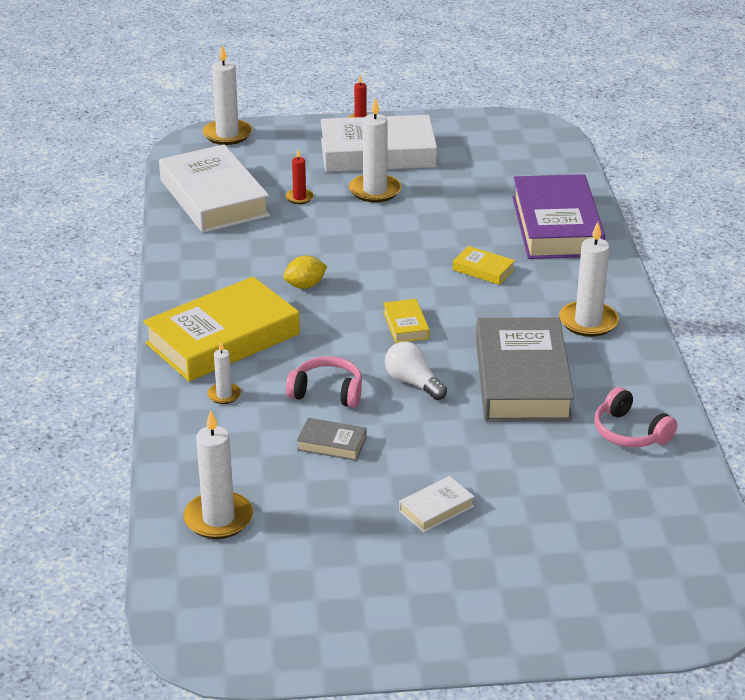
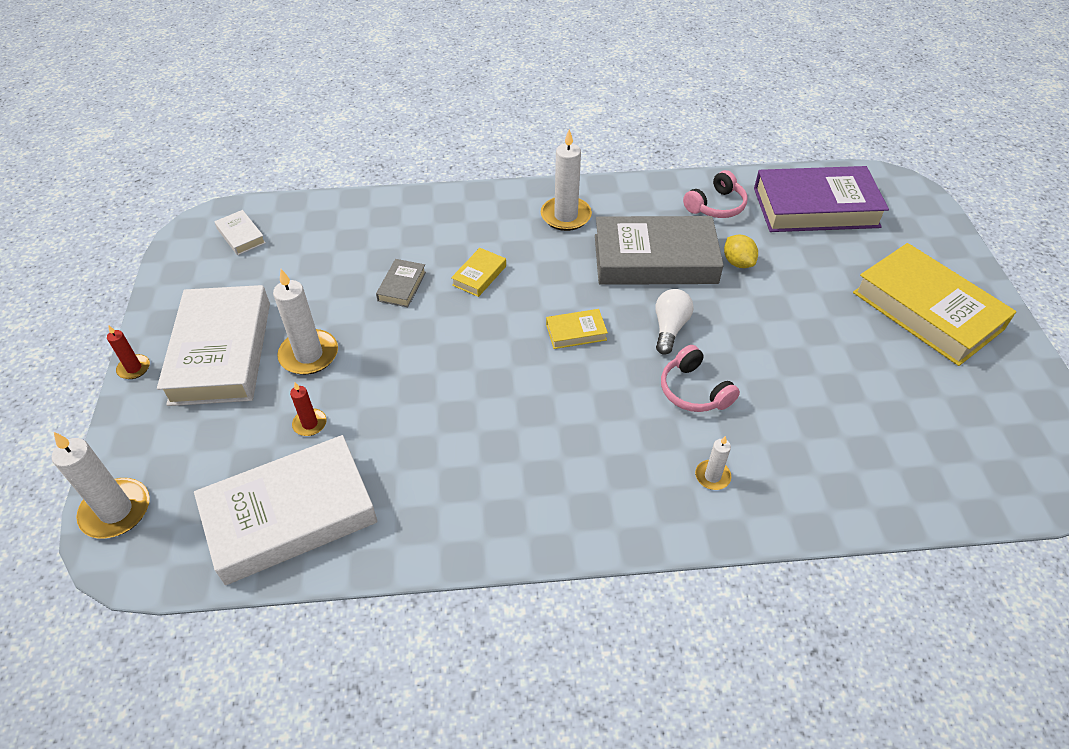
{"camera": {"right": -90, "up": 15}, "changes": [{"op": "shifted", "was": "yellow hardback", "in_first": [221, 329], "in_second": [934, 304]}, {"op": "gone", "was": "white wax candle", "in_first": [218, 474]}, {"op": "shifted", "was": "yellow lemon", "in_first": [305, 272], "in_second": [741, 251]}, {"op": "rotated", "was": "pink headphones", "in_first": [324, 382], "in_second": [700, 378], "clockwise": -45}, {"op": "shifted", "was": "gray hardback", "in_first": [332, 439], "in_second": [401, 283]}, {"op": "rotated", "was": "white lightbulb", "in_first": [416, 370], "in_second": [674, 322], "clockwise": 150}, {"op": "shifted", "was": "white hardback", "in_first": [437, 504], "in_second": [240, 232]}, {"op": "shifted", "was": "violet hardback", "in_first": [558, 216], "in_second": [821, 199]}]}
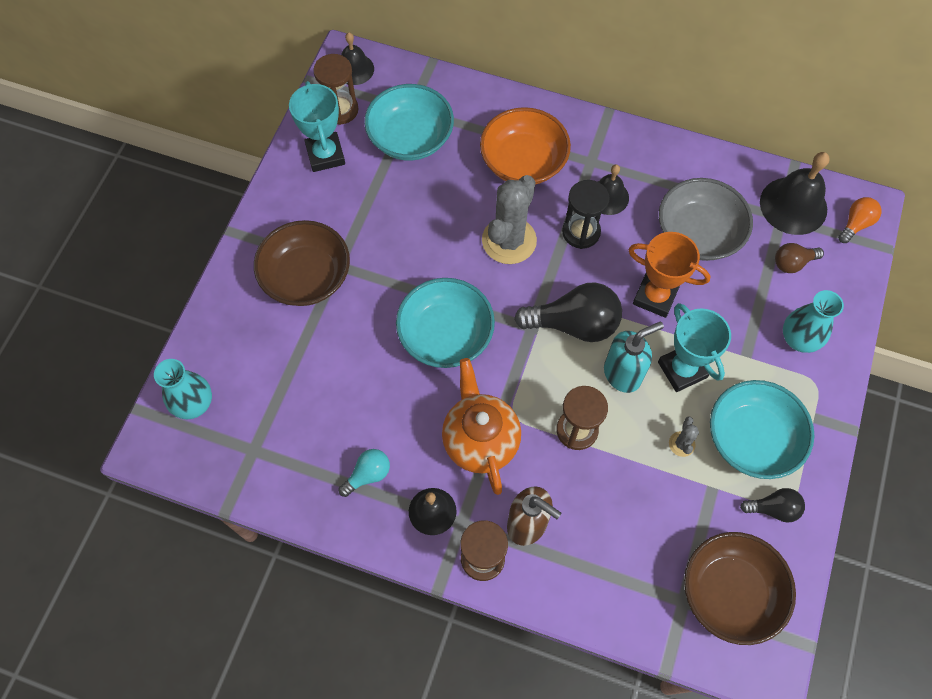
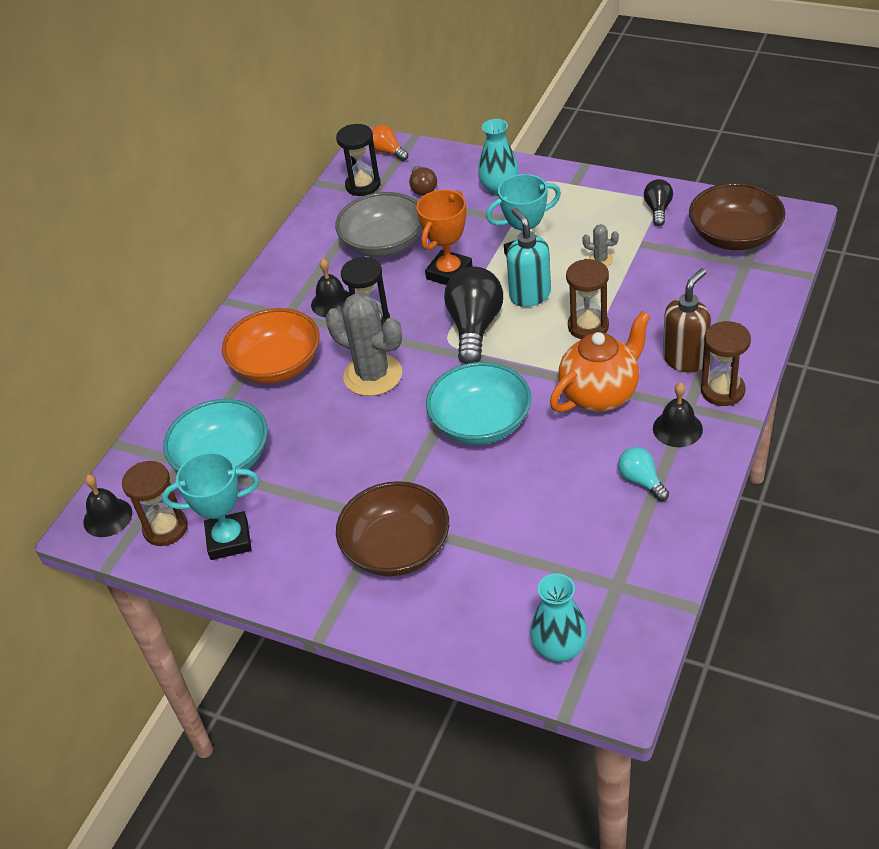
{"camera": {"right": -80, "up": -20}, "changes": [{"op": "rotated", "was": "orange-coloured teapot", "in_first": [481, 426], "in_second": [600, 361], "clockwise": 150}, {"op": "gone", "was": "aqua bowl", "in_first": [762, 429]}, {"op": "swapped", "was": "ebony hand bell", "now": "ebony sandglass", "in_first": [795, 193], "in_second": [358, 160]}]}
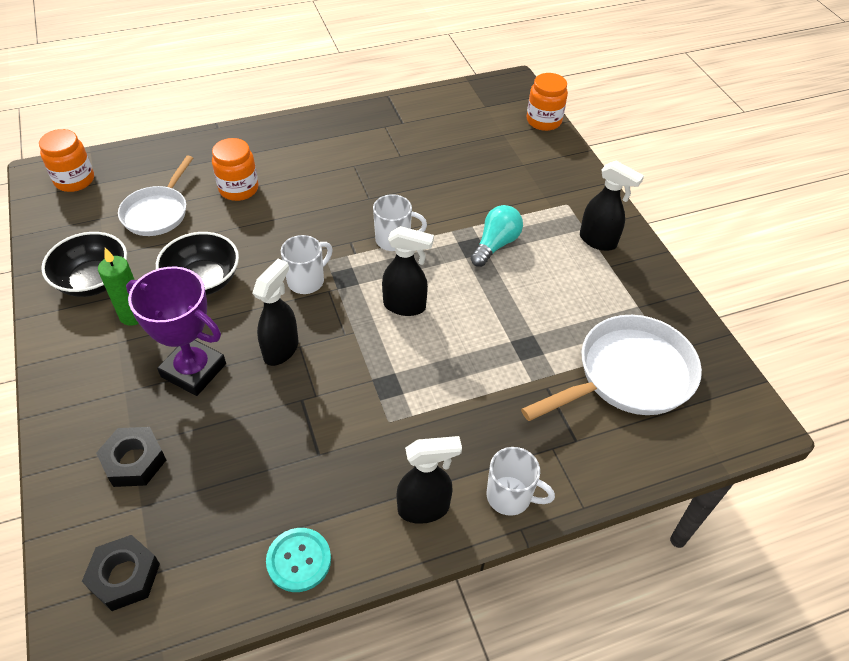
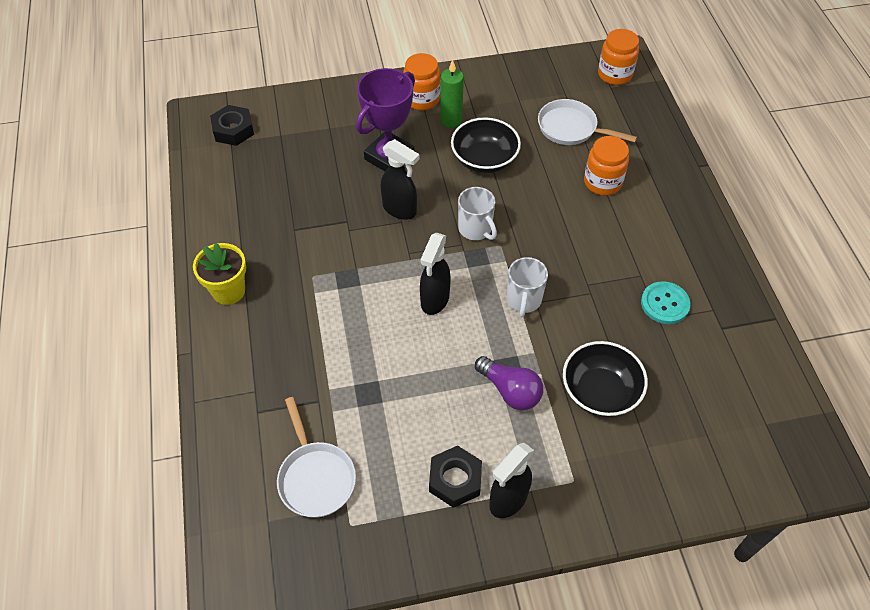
{"camera": {"right": 100, "up": 5}, "changes": [{"op": "shifted", "was": "ebony bowl", "in_first": [84, 264], "in_second": [605, 379]}, {"op": "shifted", "was": "ebony nut", "in_first": [131, 457], "in_second": [455, 477]}, {"op": "shifted", "was": "aqua shirt button", "in_first": [298, 560], "in_second": [666, 302]}, {"op": "swapped", "was": "ebony spray cleaner", "now": "yellow potted plant", "in_first": [429, 480], "in_second": [219, 274]}, {"op": "repainted", "was": "aqua lightbulb", "now": "violet lightbulb", "in_first": [496, 236], "in_second": [509, 383]}, {"op": "gone", "was": "white tea mug", "in_first": [521, 481]}, {"op": "scaled", "was": "white frying pan", "in_first": [611, 368], "in_second": [316, 457], "ratio": 0.65}, {"op": "shifted", "was": "orange-coloured preserve jar", "in_first": [547, 102], "in_second": [421, 81]}]}
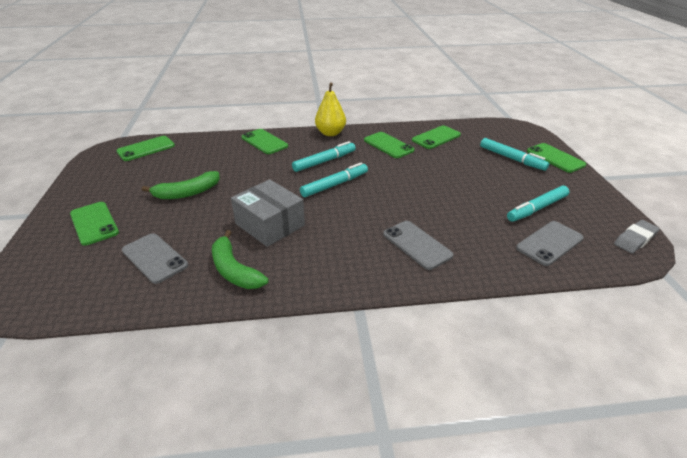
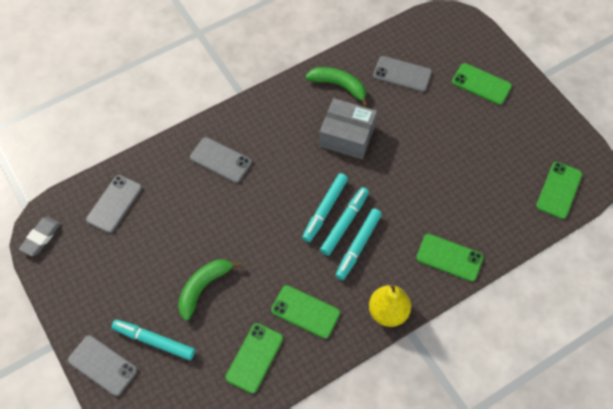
{"camera": {"right": 155, "up": 25}, "changes": [{"op": "shifted", "was": "emerald banana fruit", "in_first": [181, 185], "in_second": [210, 290]}, {"op": "shifted", "was": "aqua marker pen", "in_first": [538, 203], "in_second": [344, 221]}, {"op": "repainted", "was": "emerald phone", "now": "gray phone", "in_first": [556, 158], "in_second": [102, 365]}]}
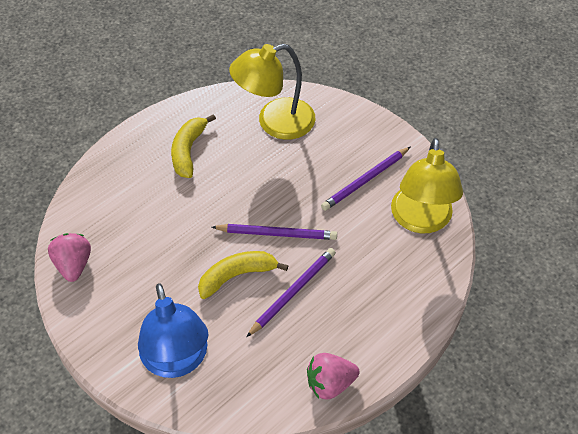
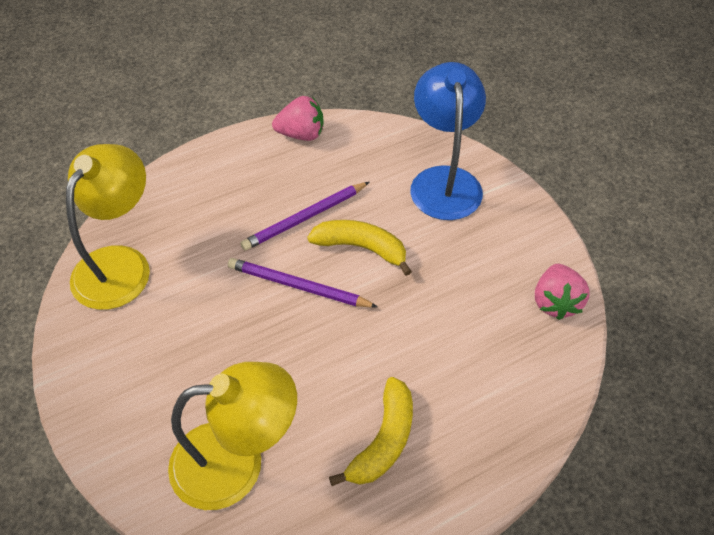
{"camera": {"right": -165, "up": 0}, "changes": [{"op": "rotated", "was": "yellow banana fruit", "in_first": [243, 275], "in_second": [359, 248], "clockwise": -150}, {"op": "gone", "was": "violet pencil", "in_first": [365, 179]}]}
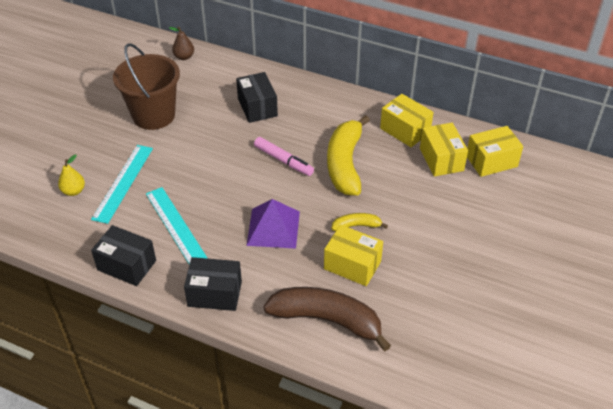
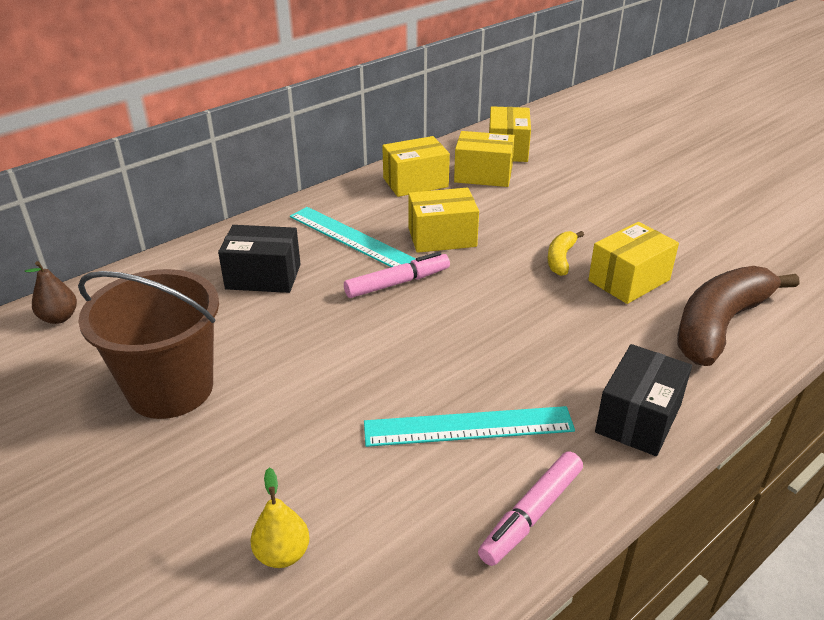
{"camera": {"right": -65, "up": -10}, "changes": [{"op": "shifted", "was": "aqua ruler", "in_first": [122, 184], "in_second": [353, 237]}, {"op": "swapped", "was": "ebony parcel", "now": "pink marker pen", "in_first": [123, 255], "in_second": [530, 509]}, {"op": "gone", "was": "violet pyramid", "in_first": [273, 224]}, {"op": "swapped", "was": "yellow banana fruit", "now": "yellow parcel", "in_first": [348, 155], "in_second": [443, 220]}]}
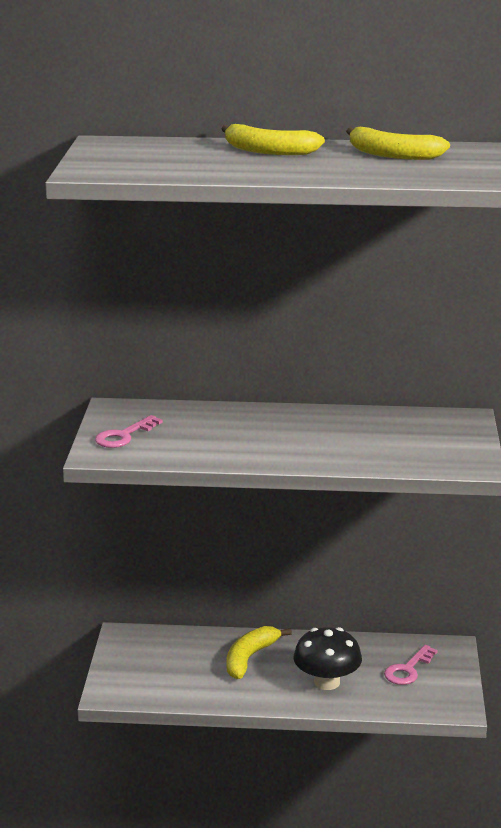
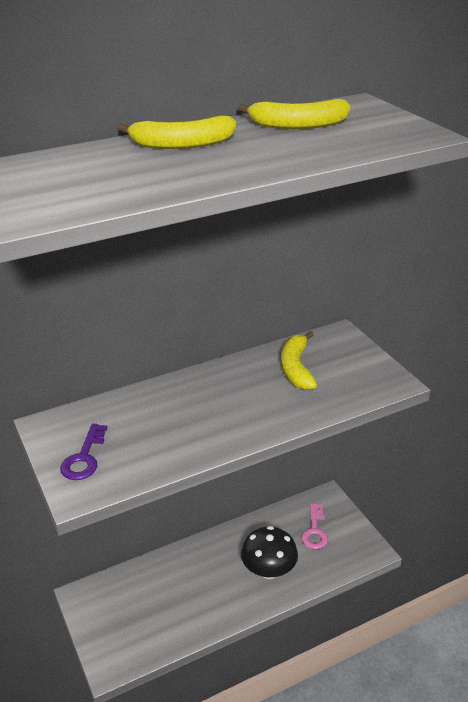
{"camera": {"right": -30, "up": 10}, "changes": [{"op": "repainted", "was": "pink door key", "now": "violet door key", "in_first": [129, 431], "in_second": [83, 452]}, {"op": "shifted", "was": "yellow banana fruit", "in_first": [259, 652], "in_second": [299, 360]}]}
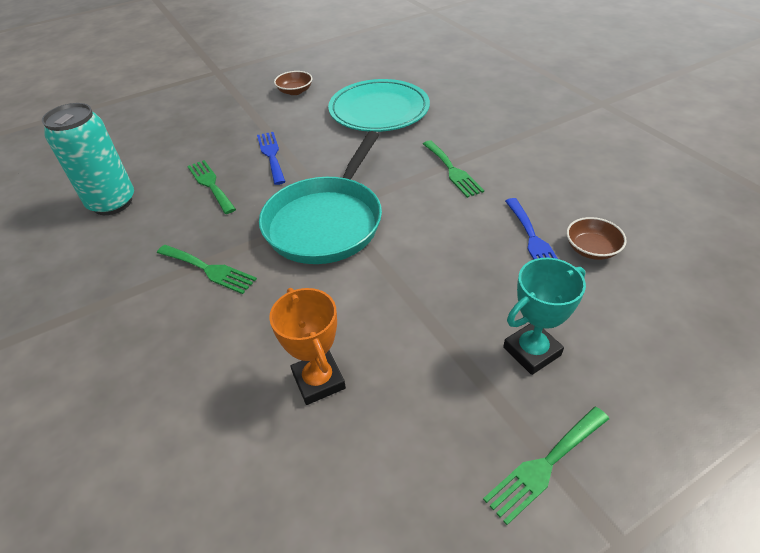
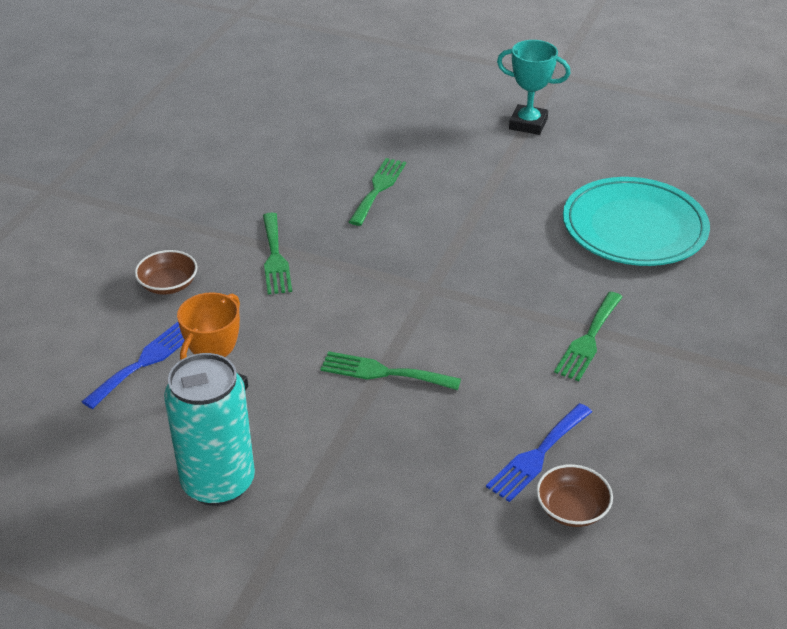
{"camera": {"right": 50, "up": -5}, "changes": [{"op": "shifted", "was": "aqua tin", "in_first": [88, 159], "in_second": [209, 429]}, {"op": "shifted", "was": "cobalt table fork", "in_first": [271, 158], "in_second": [132, 365]}, {"op": "gone", "was": "aqua frying pan", "in_first": [320, 197]}, {"op": "shifted", "was": "russet bowl", "in_first": [293, 83], "in_second": [166, 272]}, {"op": "shifted", "was": "emerald table fork", "in_first": [546, 466], "in_second": [391, 370]}, {"op": "shifted", "was": "aqua trophy", "in_first": [544, 316], "in_second": [534, 87]}]}
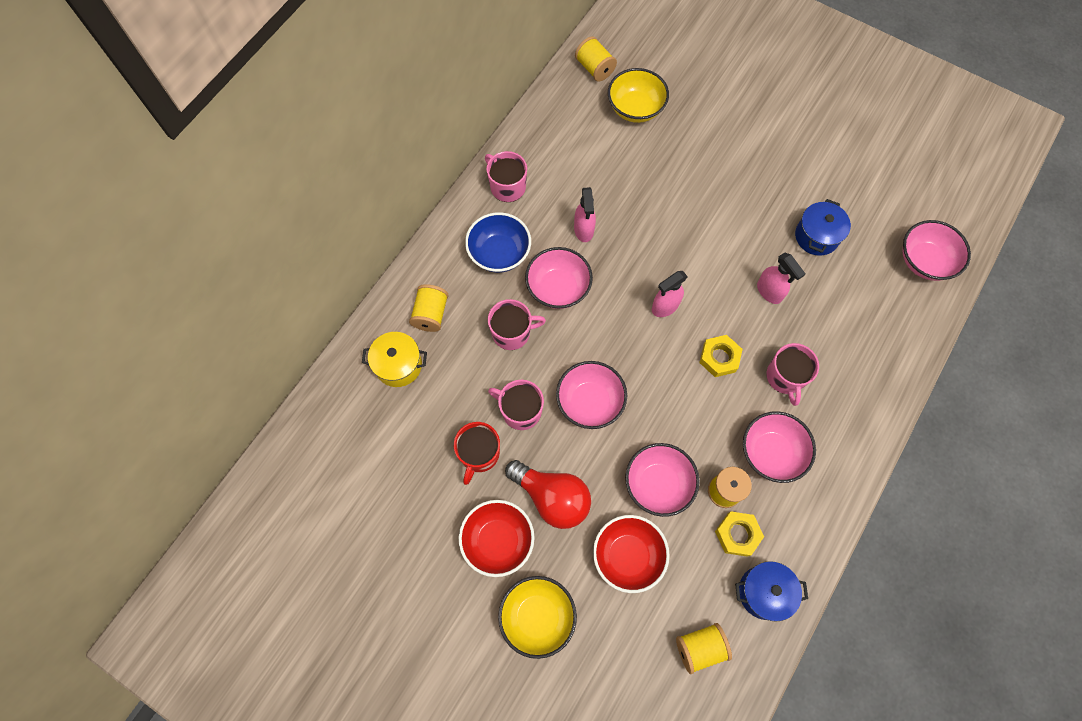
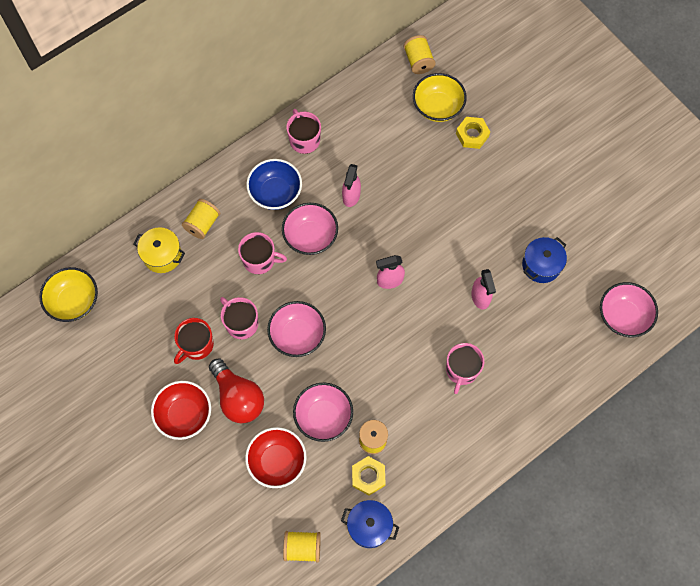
{"camera": {"right": 20, "up": 0}, "changes": [{"op": "shifted", "was": "yellow bowl", "in_first": [537, 617], "in_second": [69, 294]}, {"op": "shifted", "was": "yellow nut", "in_first": [721, 356], "in_second": [473, 133]}, {"op": "gone", "was": "pink bowl", "in_first": [779, 447]}]}
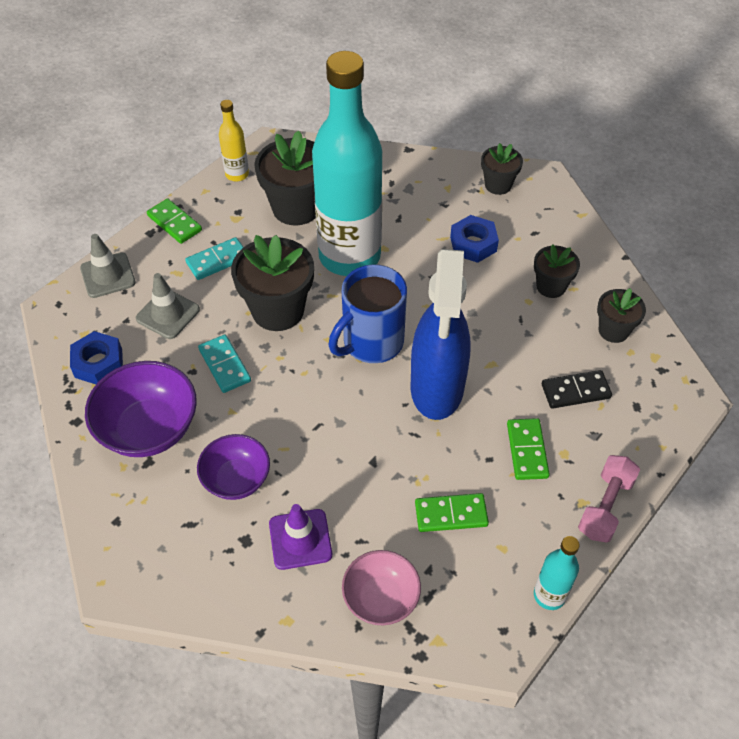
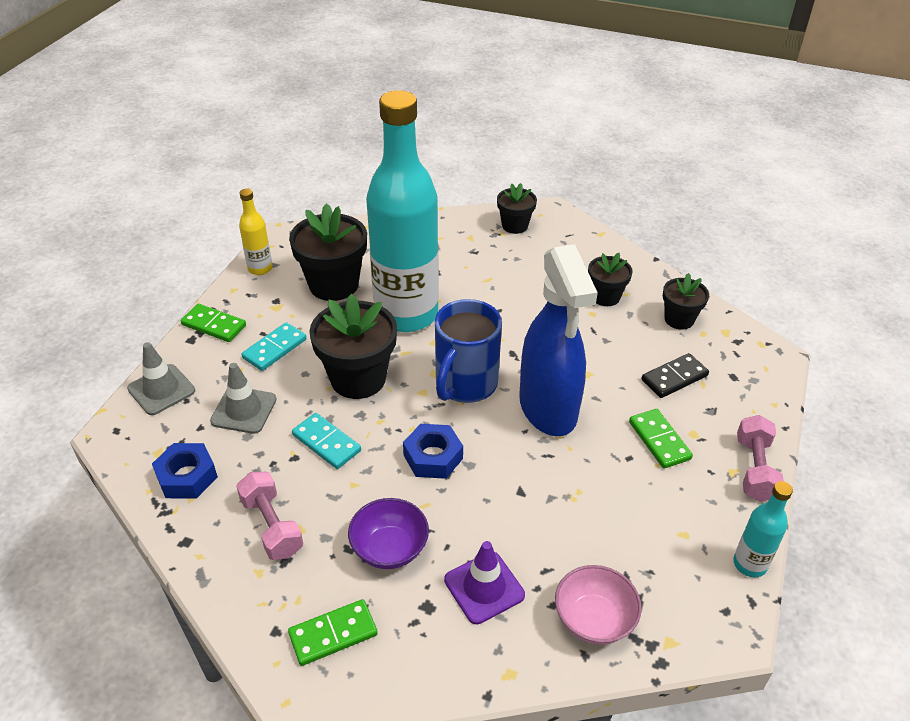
{"camera": {"right": -20, "up": -10}, "changes": [{"op": "swapped", "was": "violet bowl", "now": "pink free weight", "in_first": [141, 409], "in_second": [269, 516]}, {"op": "shifted", "was": "emerald domino tile", "in_first": [452, 512], "in_second": [333, 632]}, {"op": "shifted", "was": "cobalt nut", "in_first": [474, 239], "in_second": [433, 451]}]}
